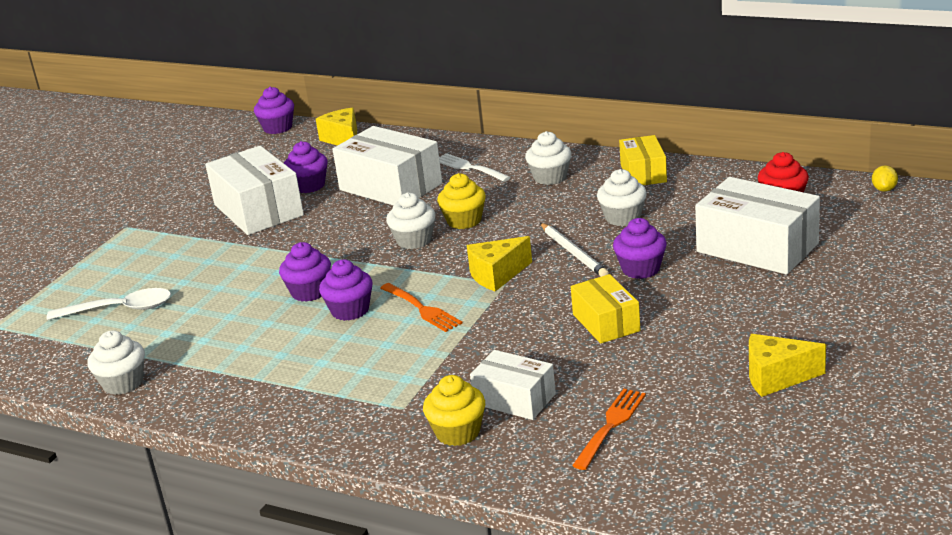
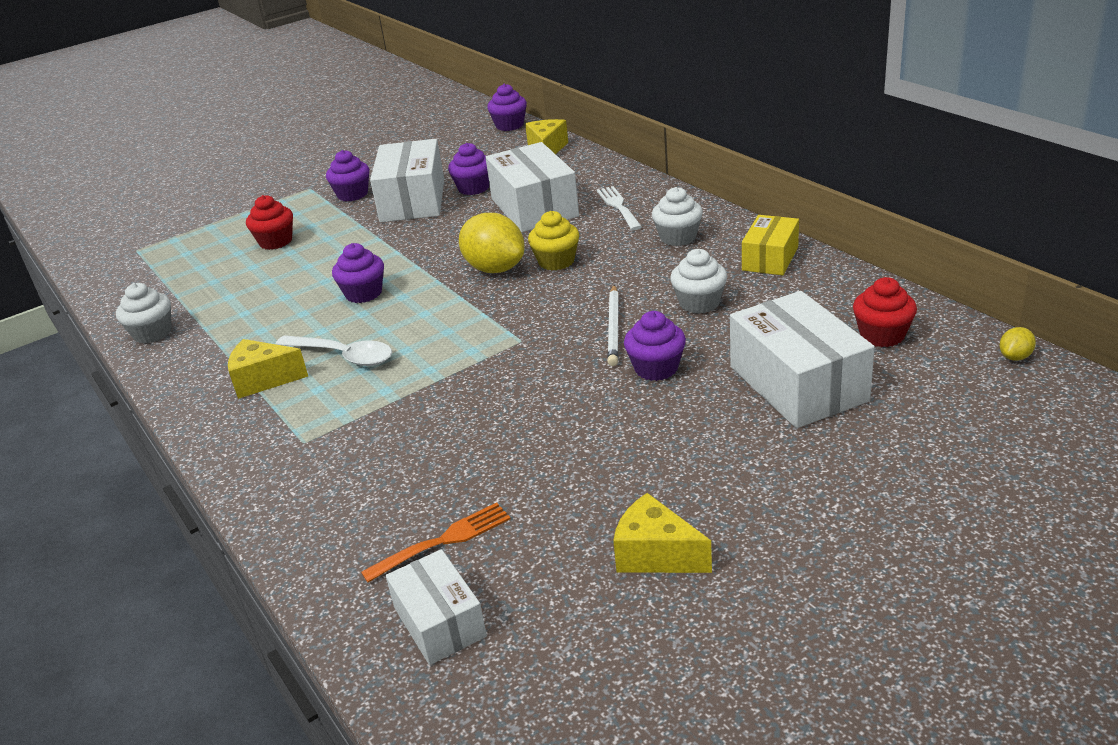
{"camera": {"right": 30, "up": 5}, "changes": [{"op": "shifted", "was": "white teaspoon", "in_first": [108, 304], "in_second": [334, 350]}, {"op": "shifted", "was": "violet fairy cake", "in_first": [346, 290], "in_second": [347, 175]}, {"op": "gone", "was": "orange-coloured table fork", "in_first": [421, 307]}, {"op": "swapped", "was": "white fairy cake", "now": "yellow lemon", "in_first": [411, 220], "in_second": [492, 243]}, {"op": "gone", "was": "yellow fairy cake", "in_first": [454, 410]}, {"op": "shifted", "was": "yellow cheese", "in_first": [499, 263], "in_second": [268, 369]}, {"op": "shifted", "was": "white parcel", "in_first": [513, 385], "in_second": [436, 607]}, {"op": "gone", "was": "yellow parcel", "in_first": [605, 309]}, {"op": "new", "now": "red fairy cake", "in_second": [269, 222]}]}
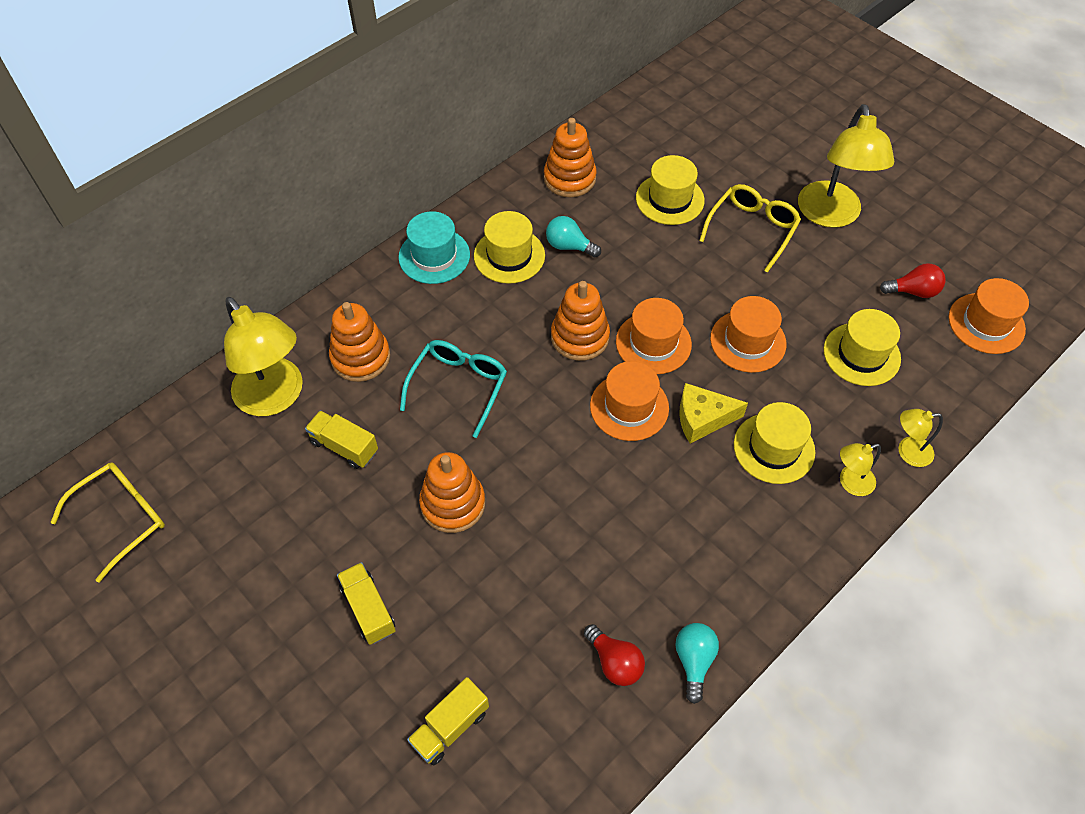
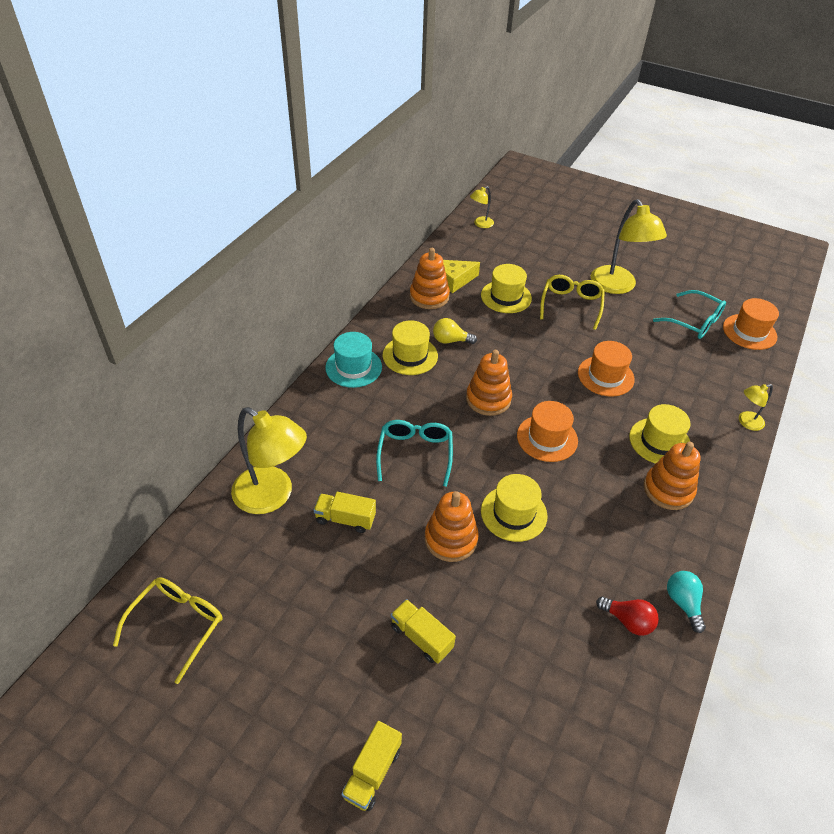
{"camera": {"right": -20, "up": -10}, "changes": [{"op": "shifted", "was": "orange-coloured ring stacker", "in_first": [359, 342], "in_second": [672, 476]}, {"op": "shifted", "was": "yellow truck", "in_first": [448, 721], "in_second": [371, 766]}, {"op": "repainted", "was": "aqua lightbulb", "now": "yellow lightbulb", "in_first": [573, 236], "in_second": [455, 331]}, {"op": "gone", "was": "orange-coloured tall hat", "in_first": [654, 336]}, {"op": "shifted", "was": "yellow cheese", "in_first": [713, 413], "in_second": [461, 276]}, {"op": "shifted", "was": "yellow tall hat", "in_first": [862, 347], "in_second": [514, 508]}, {"op": "shifted", "was": "yellow desk lamp", "in_first": [860, 469], "in_second": [482, 207]}, {"op": "swapped", "was": "red lightbulb", "now": "aqua eyeglasses", "in_first": [913, 280], "in_second": [689, 314]}]}
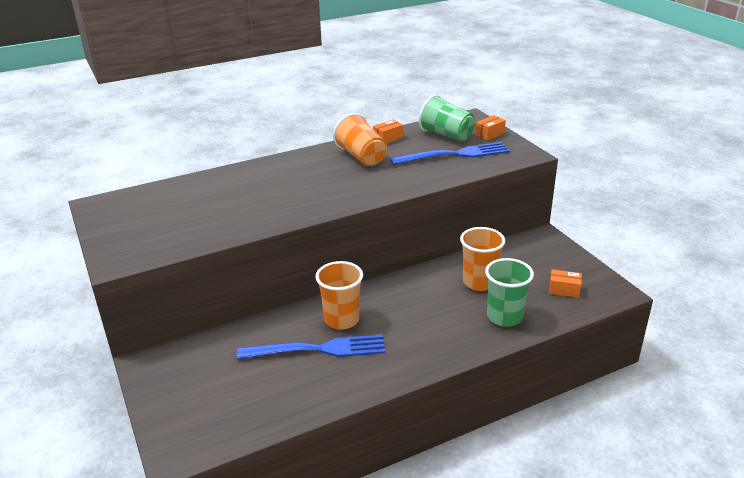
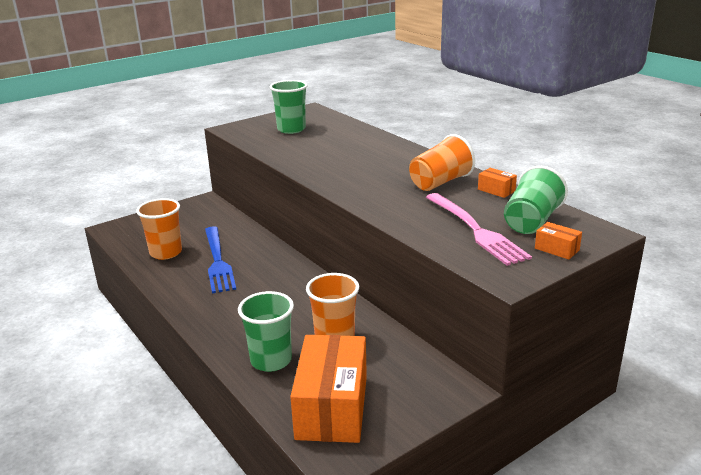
{"camera": {"right": 80, "up": -5}, "changes": [{"op": "shifted", "was": "orange-coloured cup", "in_first": [339, 295], "in_second": [159, 229]}, {"op": "repainted", "was": "cobalt table fork", "now": "pink table fork", "in_first": [450, 153], "in_second": [479, 229]}, {"op": "scaled", "was": "orange-coloured parcel", "in_first": [565, 283], "in_second": [328, 389], "ratio": 2.42}, {"op": "new", "now": "emerald cup", "in_second": [289, 107]}]}
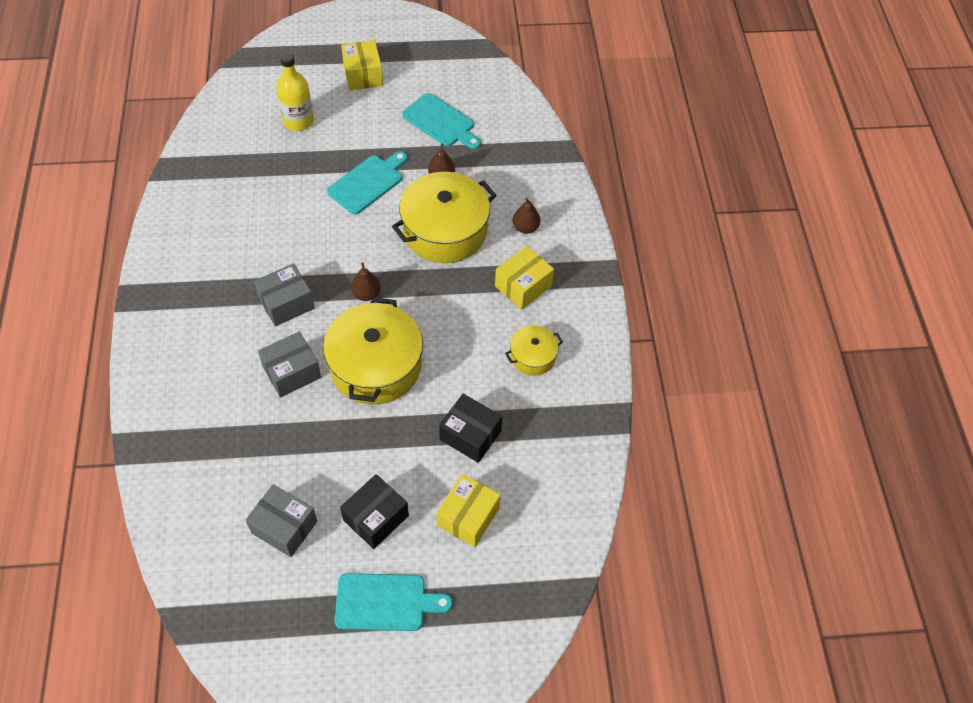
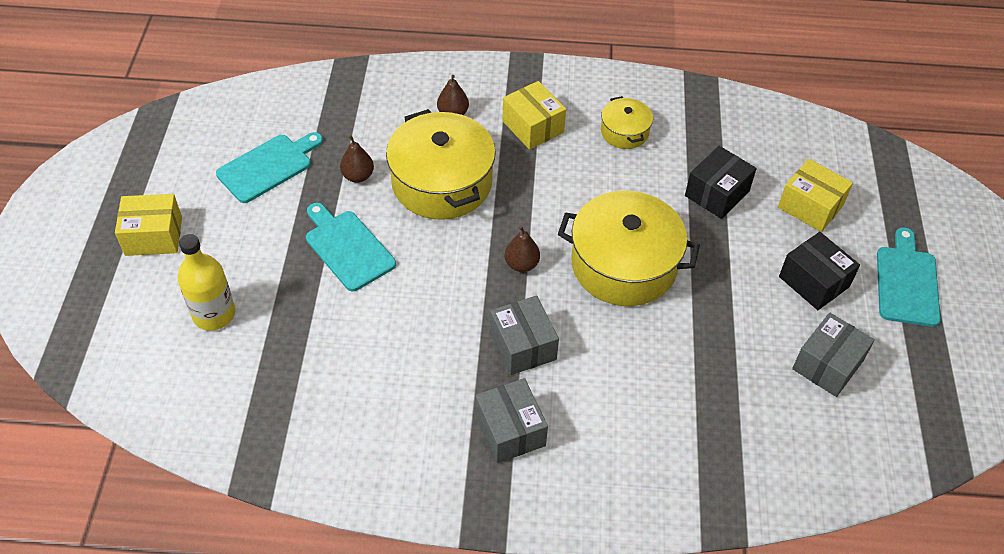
{"camera": {"right": -80, "up": -5}, "changes": [{"op": "shifted", "was": "gray parcel", "in_first": [289, 364], "in_second": [511, 420]}]}
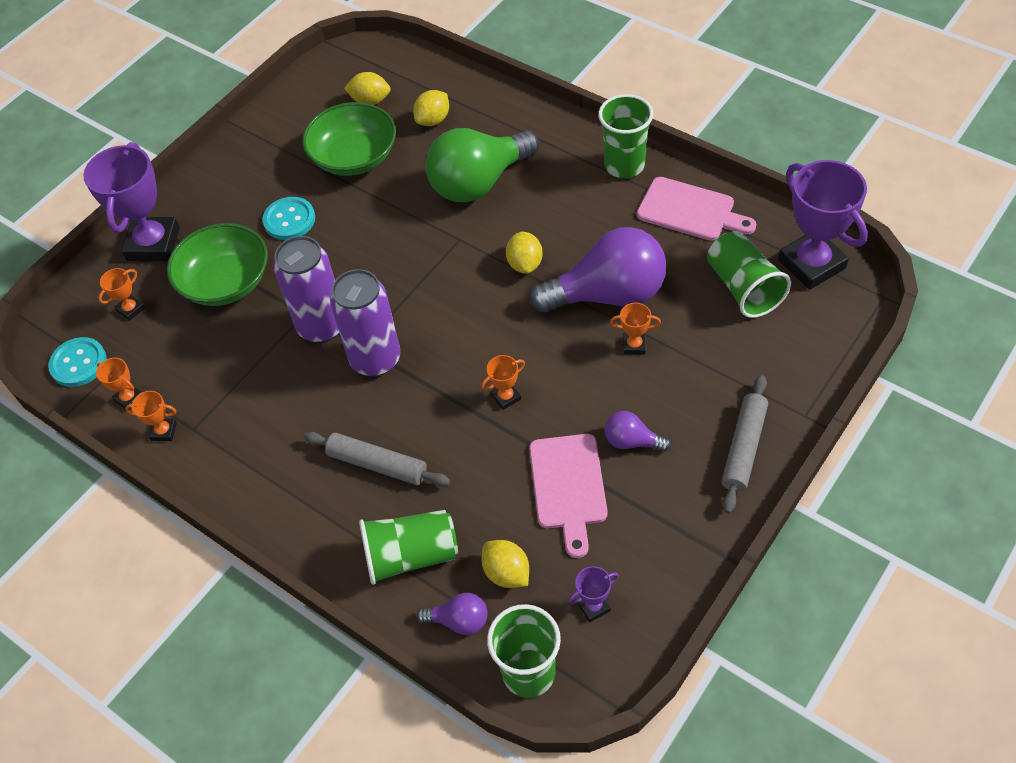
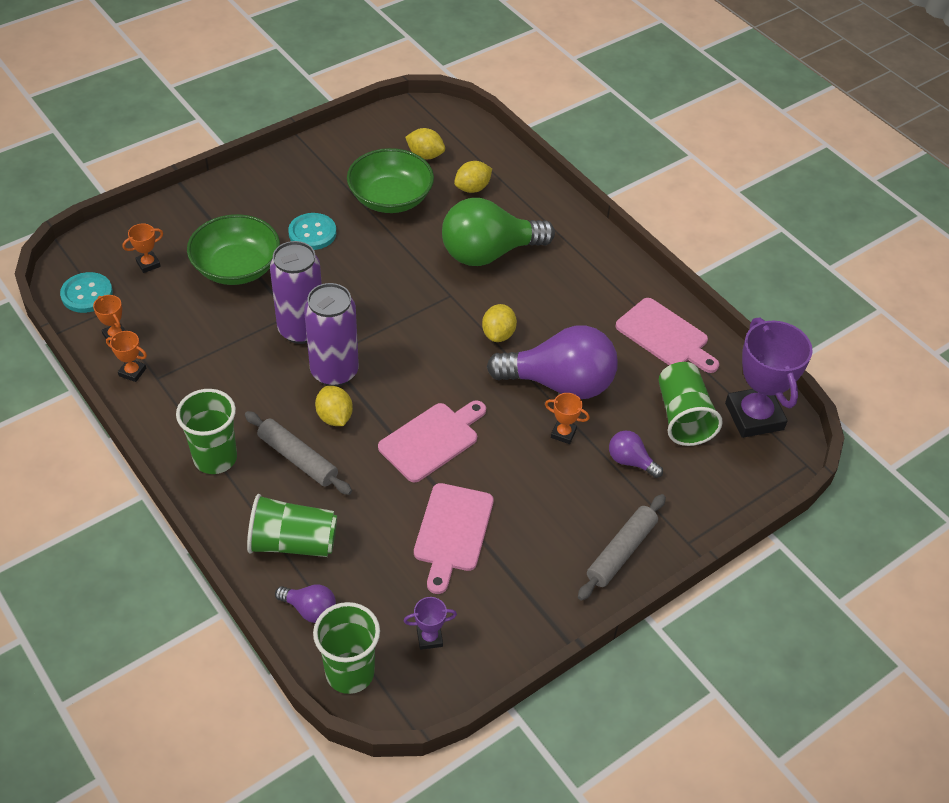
{"camera": {"right": 10, "up": -5}, "changes": [{"op": "gone", "was": "violet trophy", "in_first": [131, 201]}, {"op": "swapped", "was": "orange-coloured trophy", "now": "pink cutting board", "in_first": [503, 382], "in_second": [432, 441]}, {"op": "shifted", "was": "yellow lemon", "in_first": [505, 564], "in_second": [334, 406]}, {"op": "shifted", "was": "emerald cup", "in_first": [625, 136], "in_second": [206, 431]}, {"op": "shifted", "was": "violet lightbulb", "in_first": [638, 431], "in_second": [636, 454]}]}
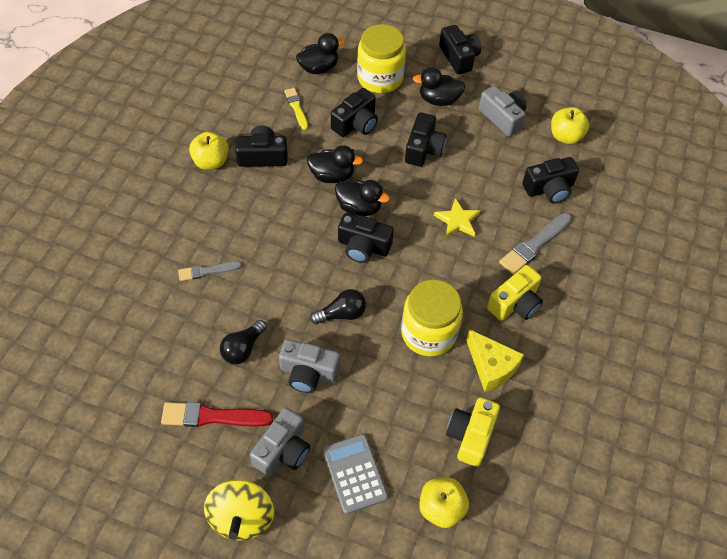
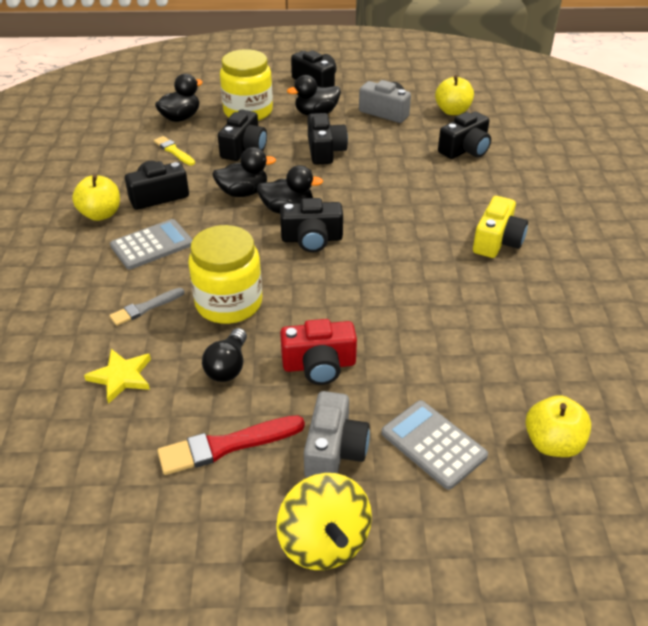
{"camera": {"right": -20, "up": -15}, "changes": [{"op": "repainted", "was": "gray compact camera", "now": "red compact camera", "in_first": [309, 366], "in_second": [318, 352]}, {"op": "gone", "was": "ebony lightbulb", "in_first": [338, 306]}, {"op": "shifted", "was": "yellow preserve jar", "in_first": [432, 318], "in_second": [225, 274]}, {"op": "shifted", "was": "yellow five-pointed star", "in_first": [457, 217], "in_second": [117, 376]}, {"op": "gone", "was": "yellow compact camera", "in_first": [473, 432]}, {"op": "gone", "was": "yellow cheese", "in_first": [495, 360]}, {"op": "gone", "was": "gray paint brush", "in_first": [535, 244]}, {"op": "new", "now": "gray calculator", "in_second": [151, 244]}]}
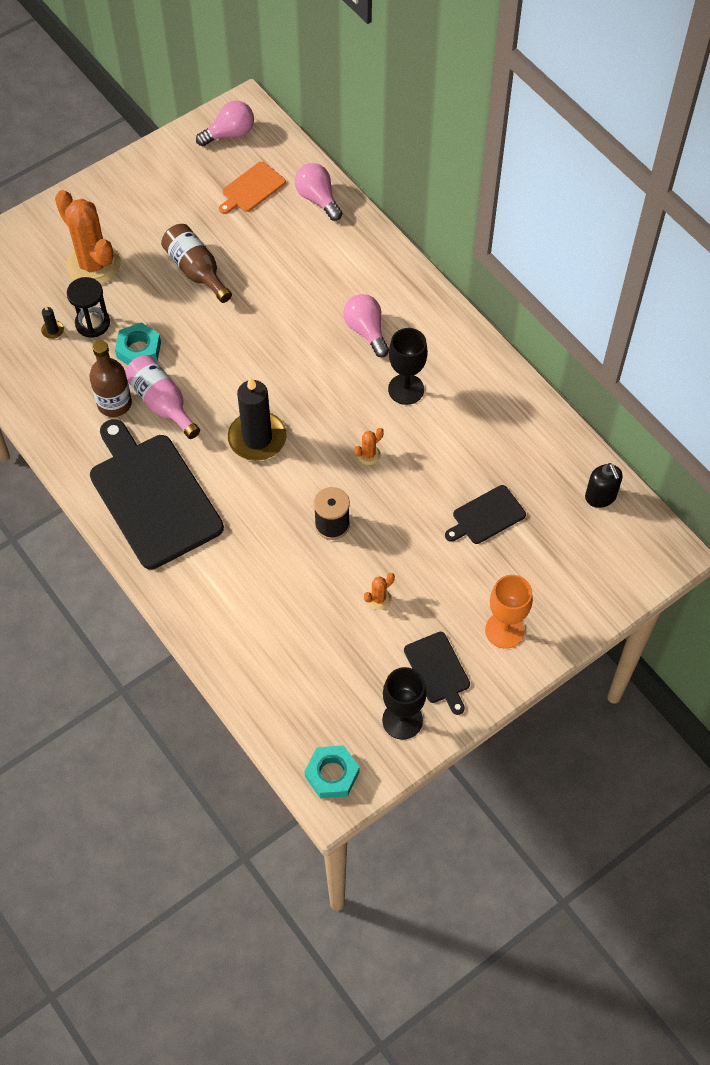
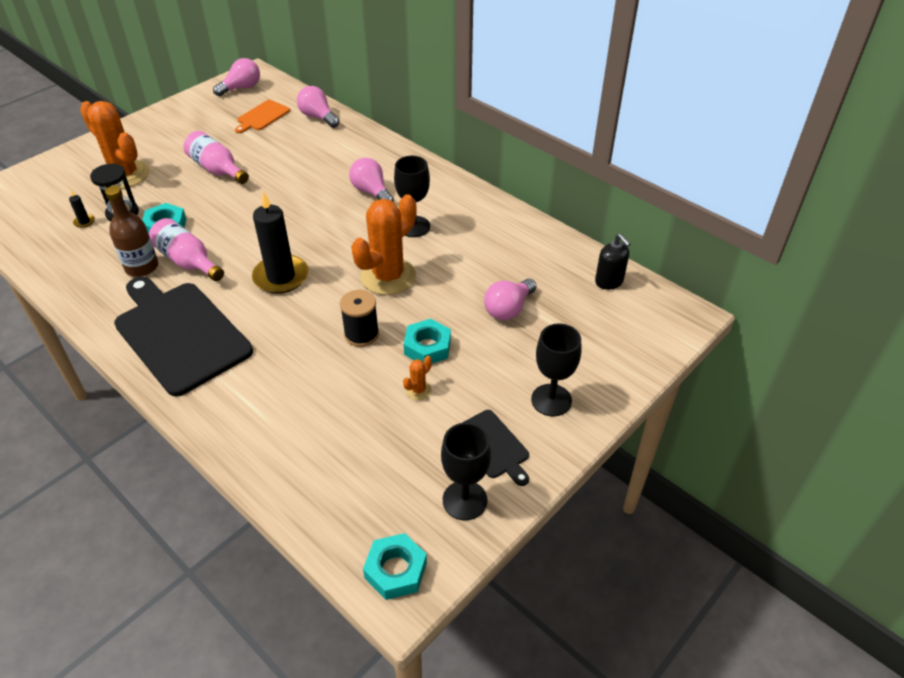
{"camera": {"right": -10, "up": -15}, "changes": [{"op": "repainted", "was": "russet drink bottle", "now": "pink drink bottle", "in_first": [196, 263], "in_second": [216, 157]}, {"op": "scaled", "was": "orange-coloured prickly plant", "in_first": [369, 446], "in_second": [384, 244], "ratio": 2.46}, {"op": "swapped", "was": "ebony cutting board", "now": "pink lightbulb", "in_first": [485, 514], "in_second": [510, 299]}, {"op": "repainted", "was": "orange-coloured wine glass", "now": "ebony wine glass", "in_first": [509, 612], "in_second": [556, 370]}, {"op": "new", "now": "aqua nut", "in_second": [427, 341]}]}
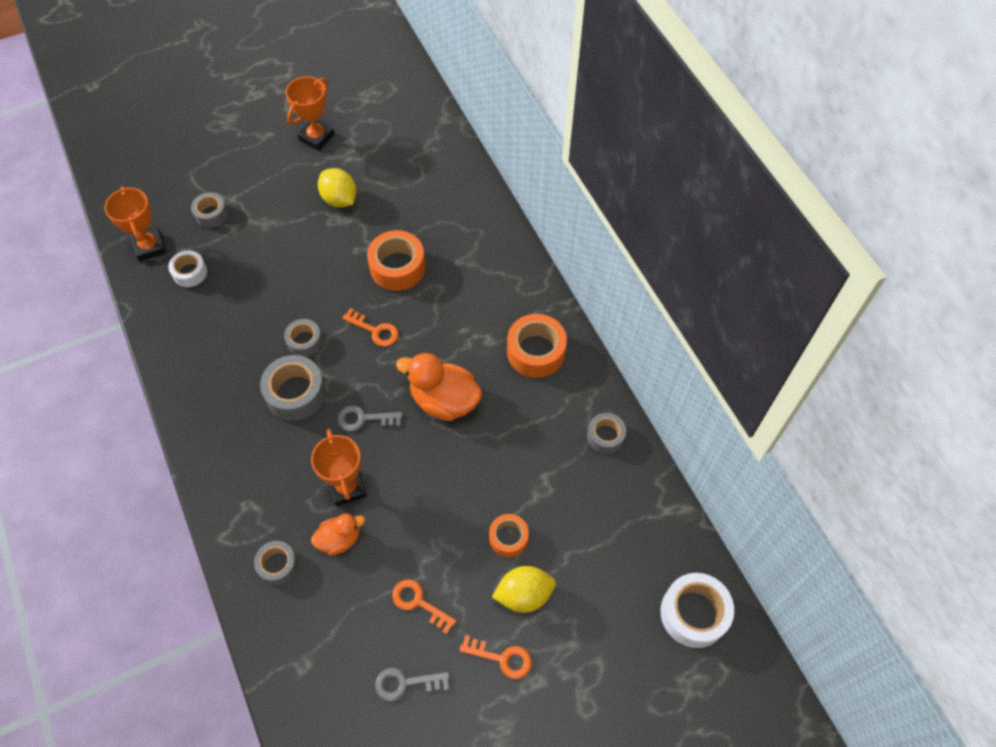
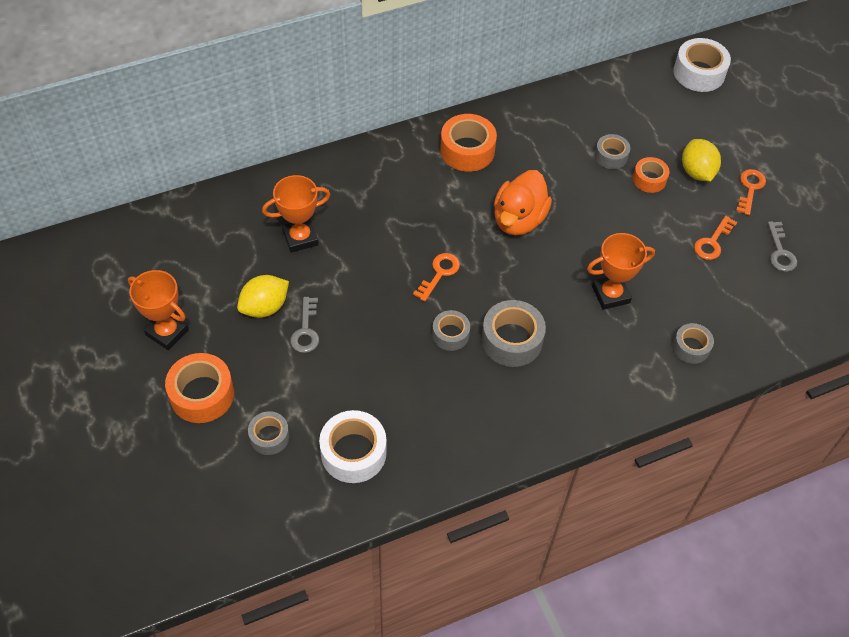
{"camera": {"right": -90, "up": -5}, "changes": [{"op": "shifted", "was": "orange-coloured trophy", "in_first": [136, 223], "in_second": [296, 214]}, {"op": "scaled", "was": "white sticky tape", "in_first": [187, 269], "in_second": [353, 446], "ratio": 1.65}, {"op": "gone", "was": "orange-coloured toy duck", "in_first": [338, 535]}, {"op": "shifted", "was": "gray door key", "in_first": [370, 418], "in_second": [304, 325]}, {"op": "shifted", "was": "orange-coloured sticky tape", "in_first": [396, 260], "in_second": [199, 388]}, {"op": "shifted", "was": "gray sticky tape", "in_first": [606, 433], "in_second": [612, 151]}]}
